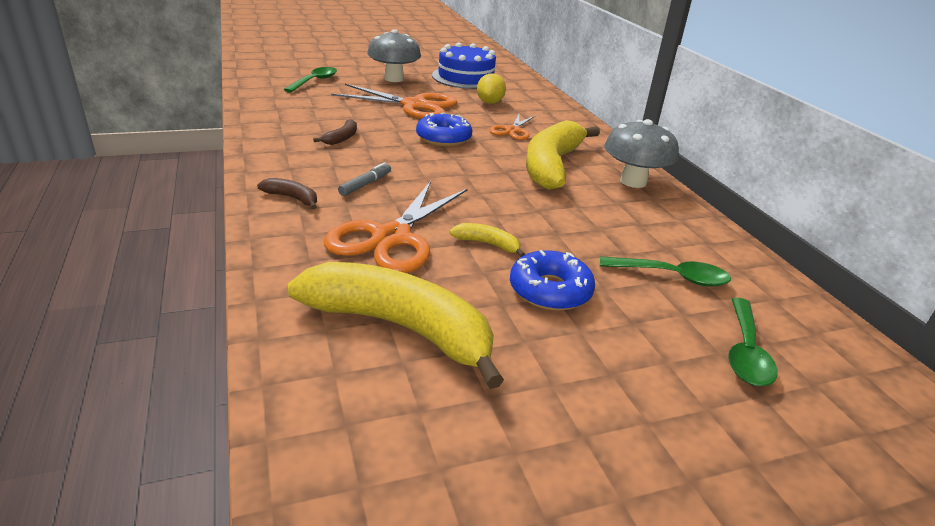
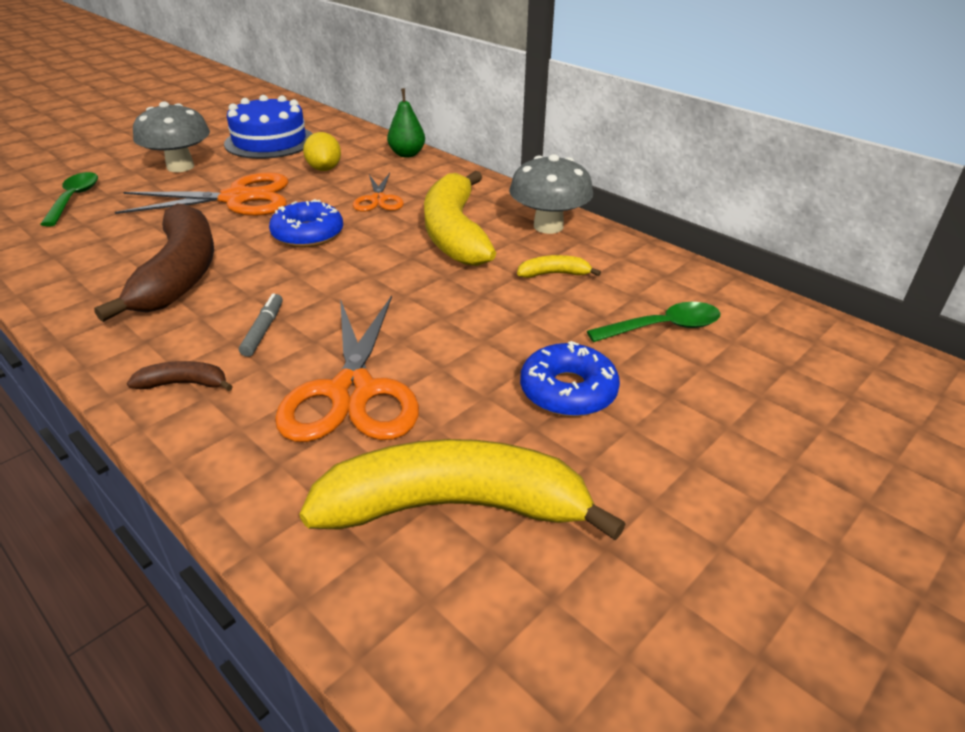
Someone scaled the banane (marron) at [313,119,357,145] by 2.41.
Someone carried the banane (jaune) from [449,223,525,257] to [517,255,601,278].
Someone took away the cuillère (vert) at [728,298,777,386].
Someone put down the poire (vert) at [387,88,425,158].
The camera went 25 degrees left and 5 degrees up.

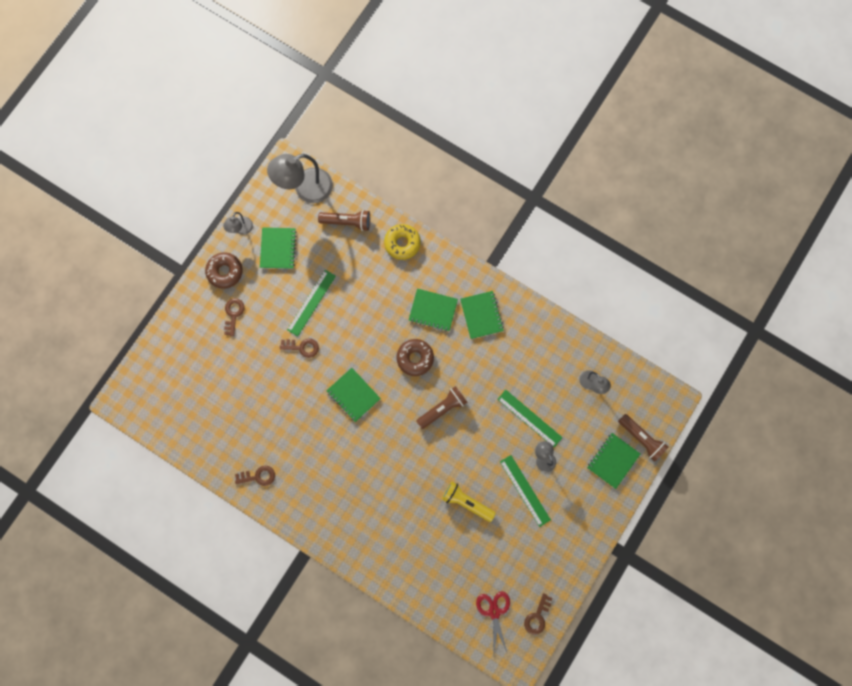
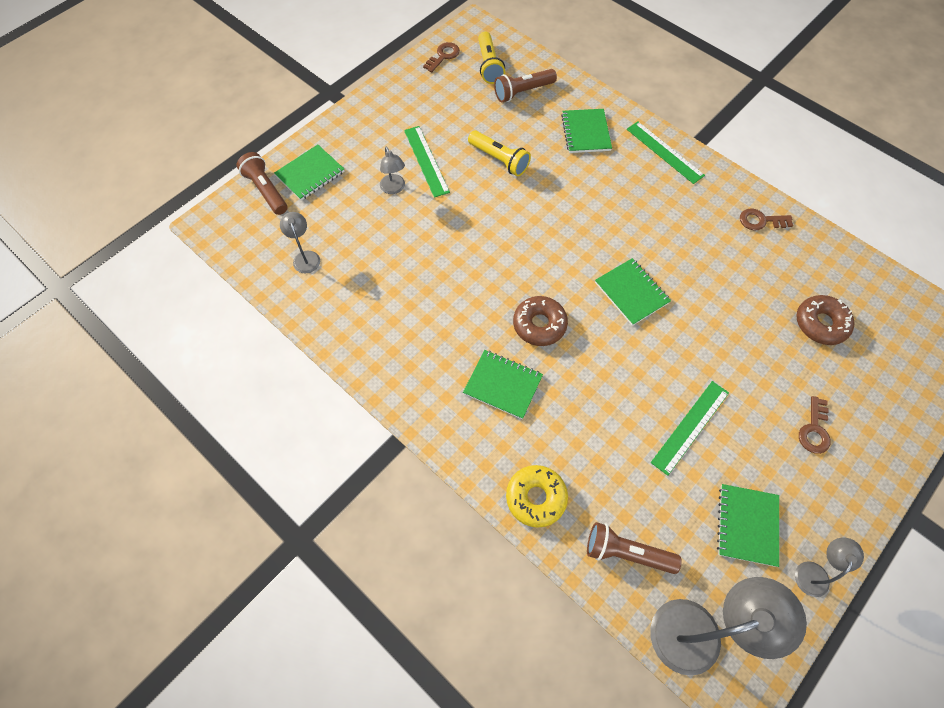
Someone carried the beignet (marron) from [205,252,243,289] to [796,295,855,345].
Someone carried the carnet (vert) from [460,291,504,339] to [561,109,612,153].
Someone took away the clé (marron) at [280,339,319,358].
Someone carried the lampe de poche (marron) from [416,386,467,429] to [494,69,557,102].
Someone carried the règle (vert) from [497,390,563,448] to [627,122,705,184].
Someone swapped the ciseaux (rouge) at [476,591,510,654] for the lampe de poche (jaune) at [478,31,505,84].
The camera went 170 degrees left and 15 degrees down.

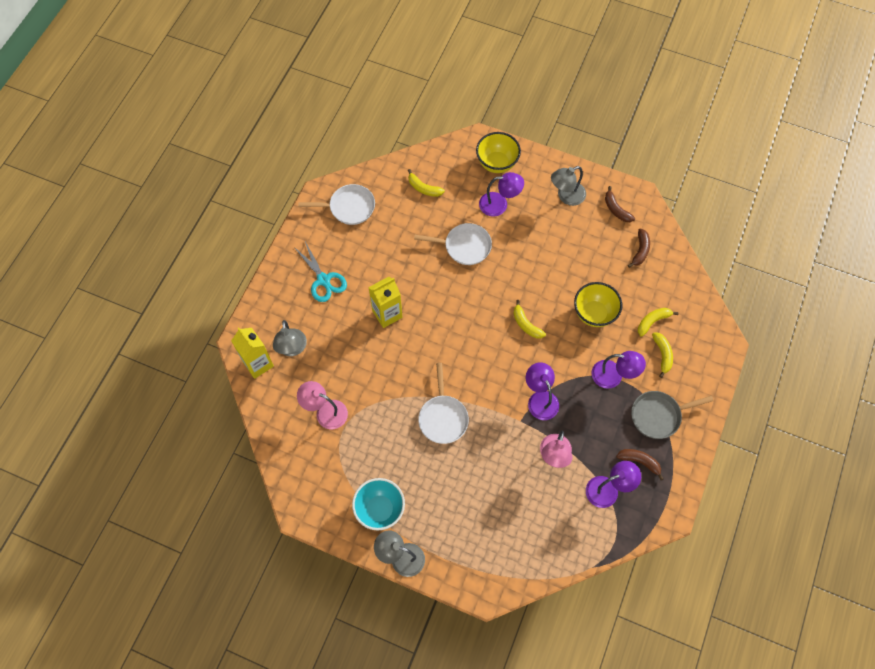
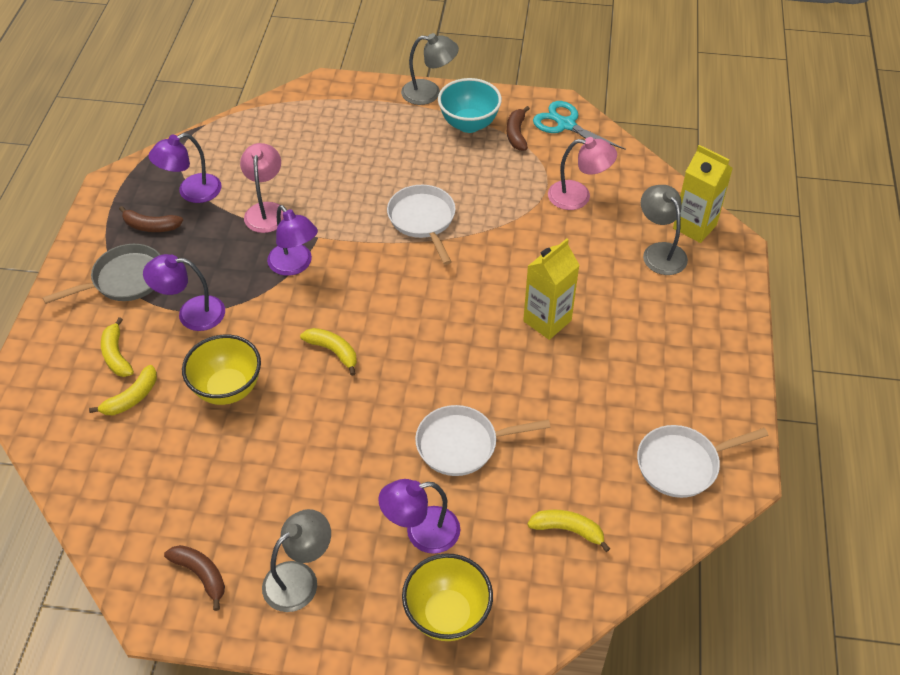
Someone carried the banane (marron) from [628,229,650,268] to [507,106,530,151].
Someone carried the ciseaux (turquoise) from [294,242,347,302] to [533,101,626,150].
The camera went 165 degrees right and 15 degrees down.

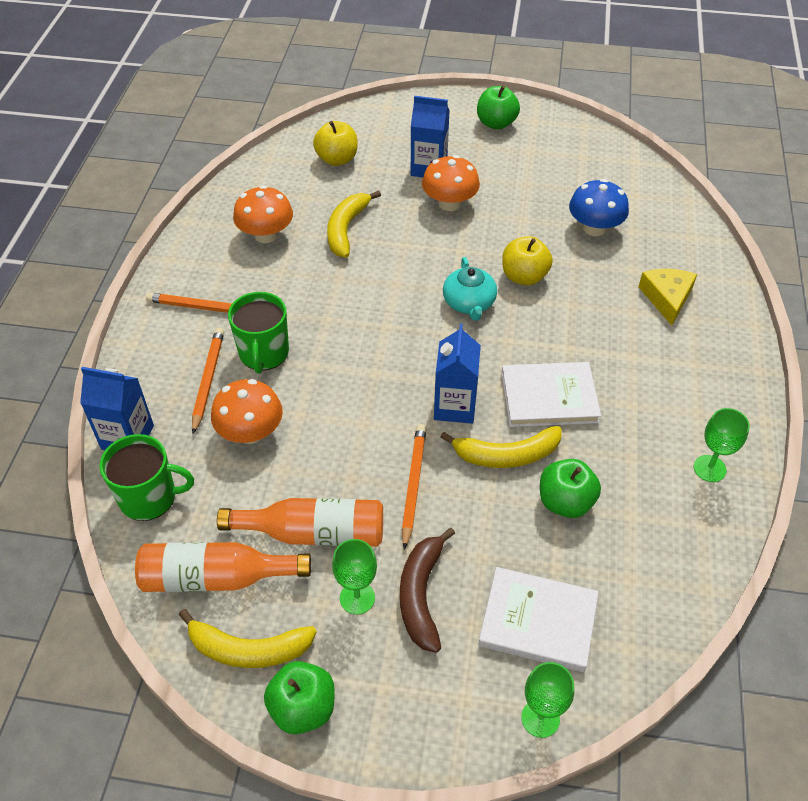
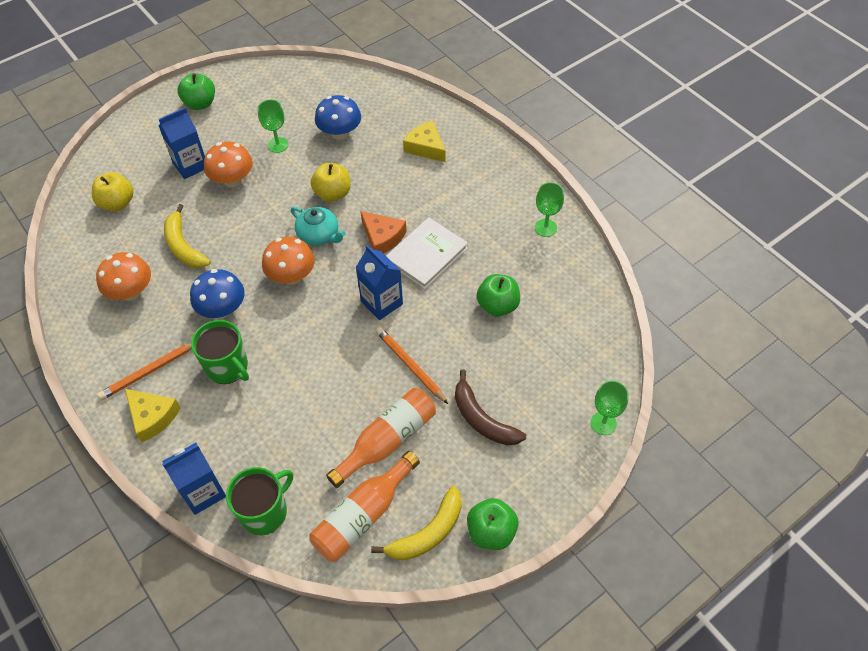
Someone took away the crayon (orange) at [192,327,224,434].
Someone carried the champignon (orange) from [211,379,283,444] to [262,237,315,284].
Someone took away the banane (jaune) at [440,426,561,468].
Someone carried the verre à pied (vert) from [332,539,377,615] to [258,100,288,153].
Someone took away the livre (blanc) at [478,567,598,672].
Someone put down the fromage (orange) at [361,211,407,253].
Someone put down the champignon (bleu) at [190,269,245,318].
Someone put down the fromage (jaune) at [125,389,180,442].
The camera went 45 degrees left and 5 degrees up.

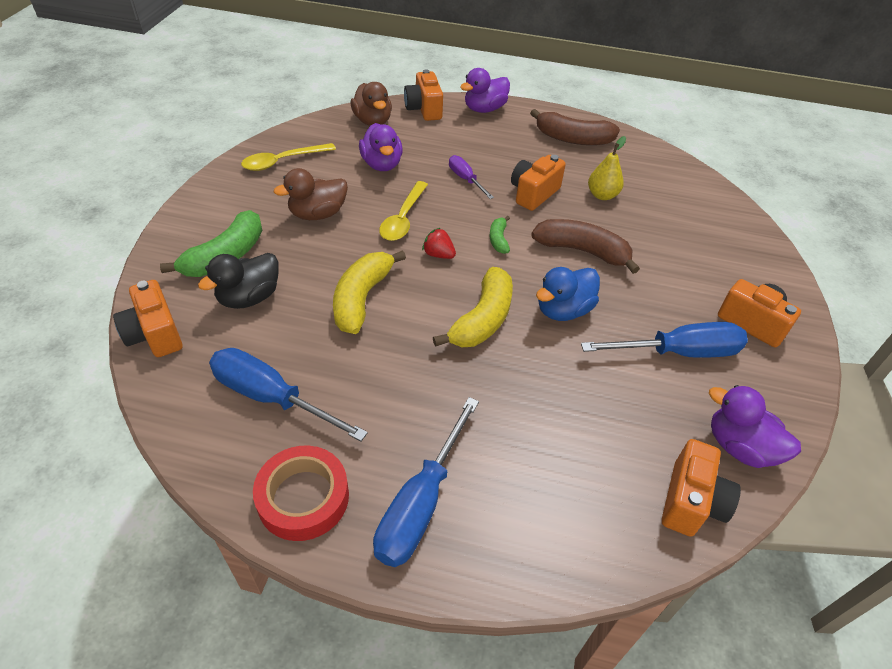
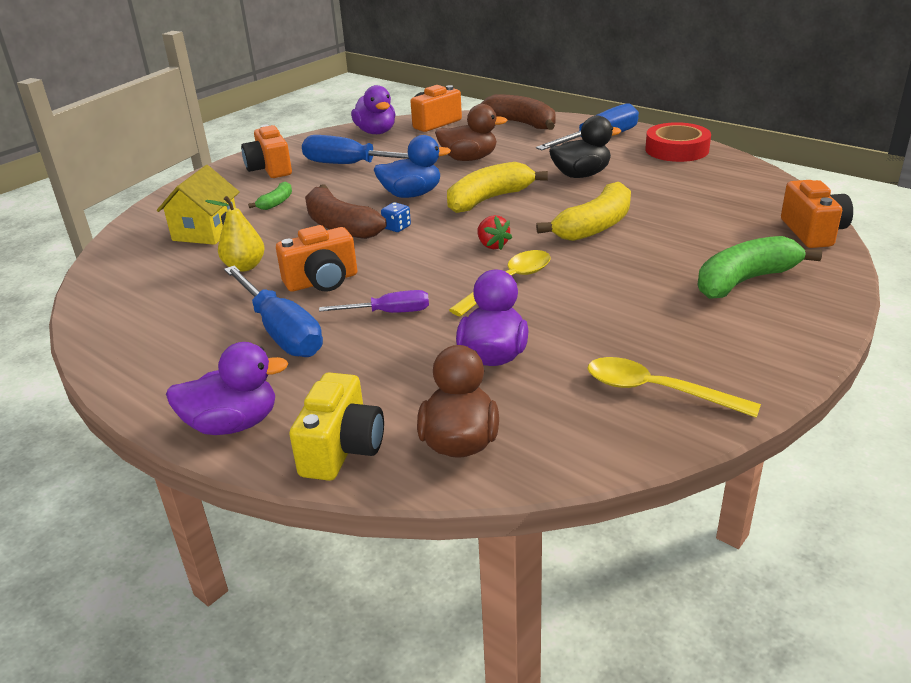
Someone repainted the appareil photo (orange) at [404,69,443,121], which became the appareil photo (jaune) at [289,373,384,481].
Someone carried the banane (marron) from [530,109,620,145] to [481,94,556,130].
Someone rotated the cuillère (jaune) at [241,143,336,171] by 150 degrees counterclockwise.
Someone rotated the tournevis (violet) at [449,155,494,199] by 90 degrees counterclockwise.
Someone carried the canard (marron) from [274,168,348,220] to [435,104,507,161].
Someone carried the banane (vert) from [490,216,510,254] to [248,182,292,210].
Someone carried the canard (noir) from [198,253,279,309] to [549,116,621,178].
Someone carried the tournevis (bleu) from [209,348,368,441] to [224,266,323,357].
Someone put down the maison (jaune) at [157,165,239,245].
Someone put down the dé (bleu) at [381,202,411,232].
The camera went 150 degrees left and 15 degrees down.

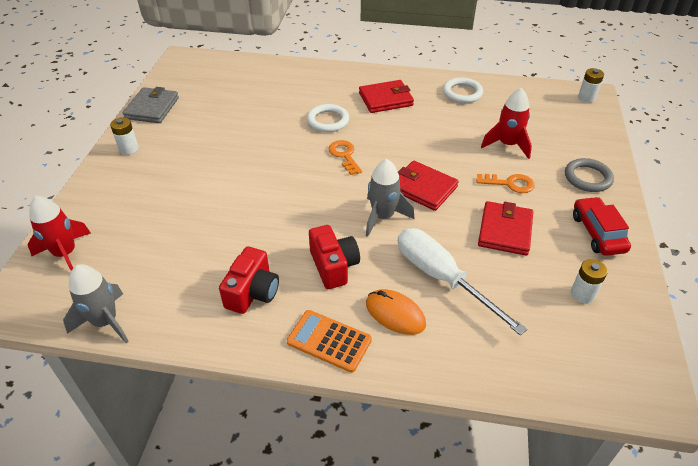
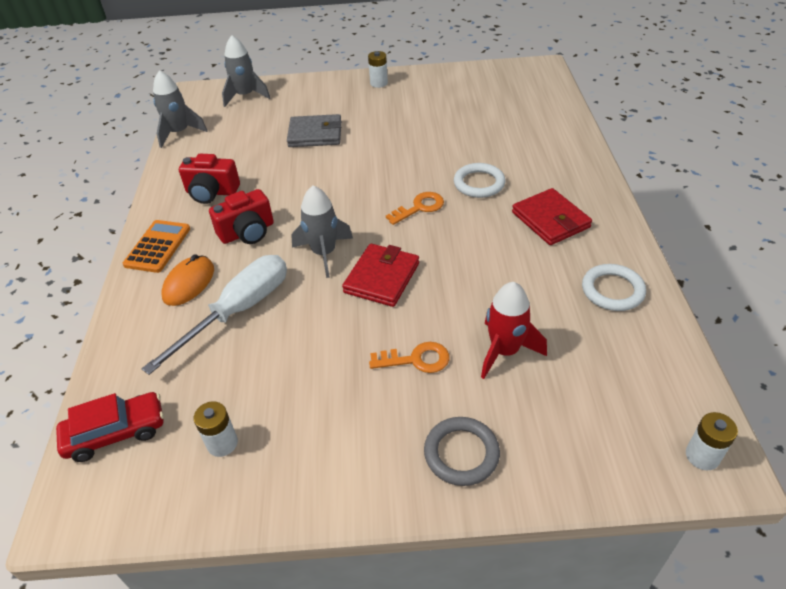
Someone carried the portefeuille (gris) from [123,87,179,123] to [287,114,342,147].
Someone rotated the clé (orange) at [476,174,535,193] by 90 degrees counterclockwise.
Someone repainted the fusée (rouge) at [27,196,91,271], which became the fusée (gris) at [222,35,270,107].
Someone carried the voiture (rouge) from [573,197,631,256] to [56,392,164,462].
Someone took away the portefeuille (rouge) at [478,201,533,256].
The camera went 80 degrees right and 0 degrees up.

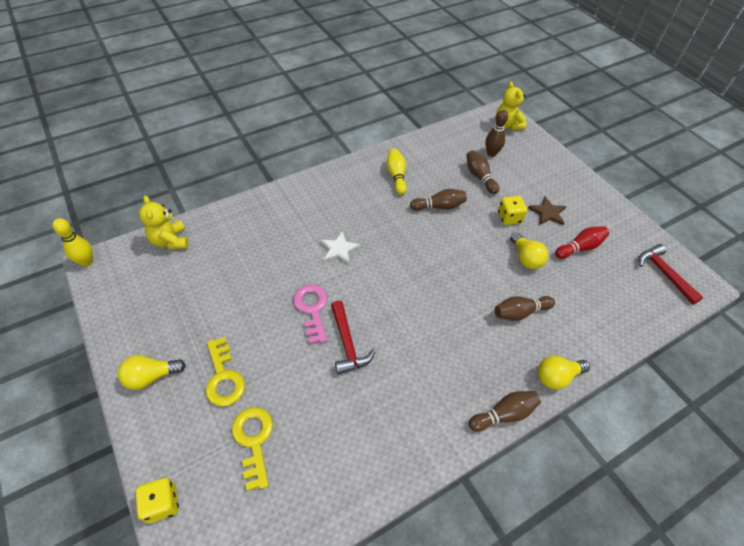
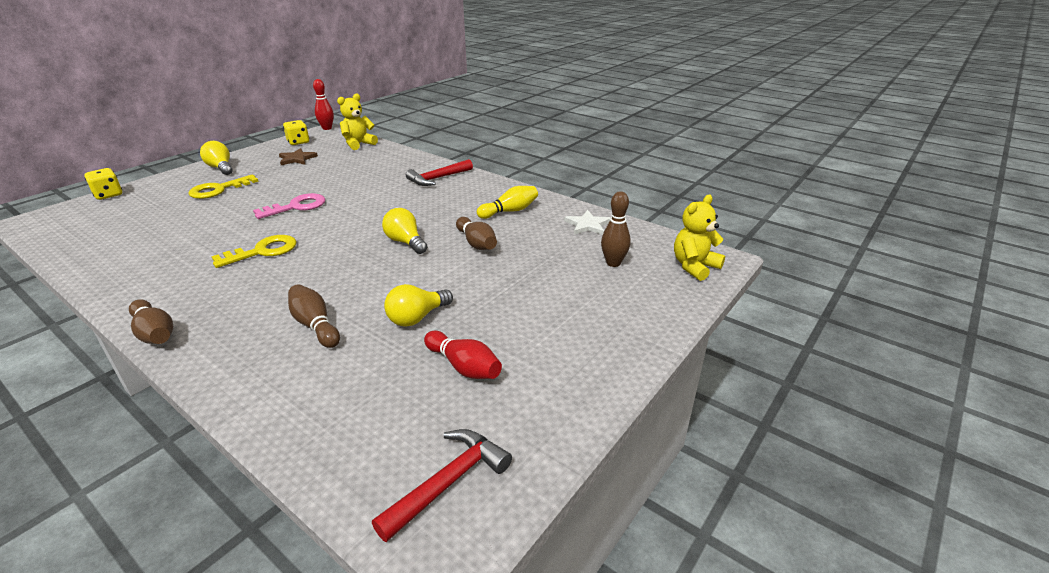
Someone took away the quille (marron) at [466,150,499,194].
Someone carried the dé (jaune) from [498,196,527,225] to [283,120,309,145].
Someone carried the étoile (marron) from [528,196,566,225] to [279,148,318,165].
Someone repainted the quille (jaune) at [53,218,93,267], which became the quille (rouge) at [313,79,334,130].
Someone carried the étoile (blanc) from [320,231,361,264] to [564,210,610,235].
Someone carried the marteau (rouge) from [331,300,376,375] to [406,159,473,186].
Someone carried the ampoule (jaune) from [538,356,590,390] to [382,208,427,254].
Someone carried the clé (jaune) from [232,407,273,491] to [211,235,297,268].
The camera went 70 degrees right and 20 degrees down.

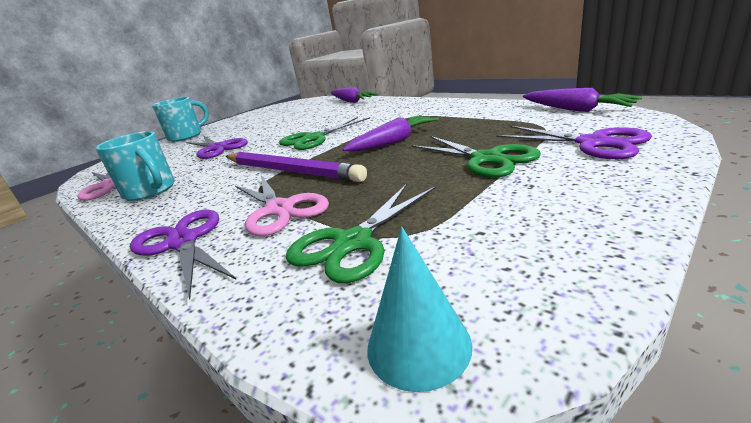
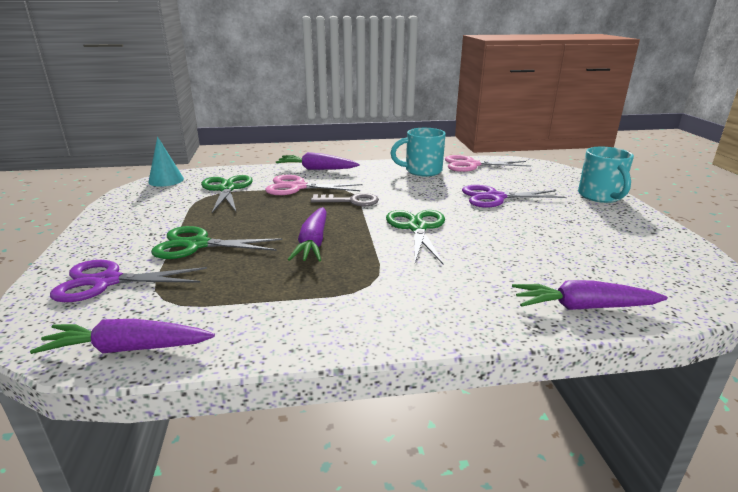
Someone swapped the crayon (violet) at [225,152,367,182] for the clé (gris) at [311,193,379,206].
Someone swapped the ciseaux (violet) at [130,210,237,299] for the carotte (violet) at [276,152,360,170].
The camera went 125 degrees right and 0 degrees up.

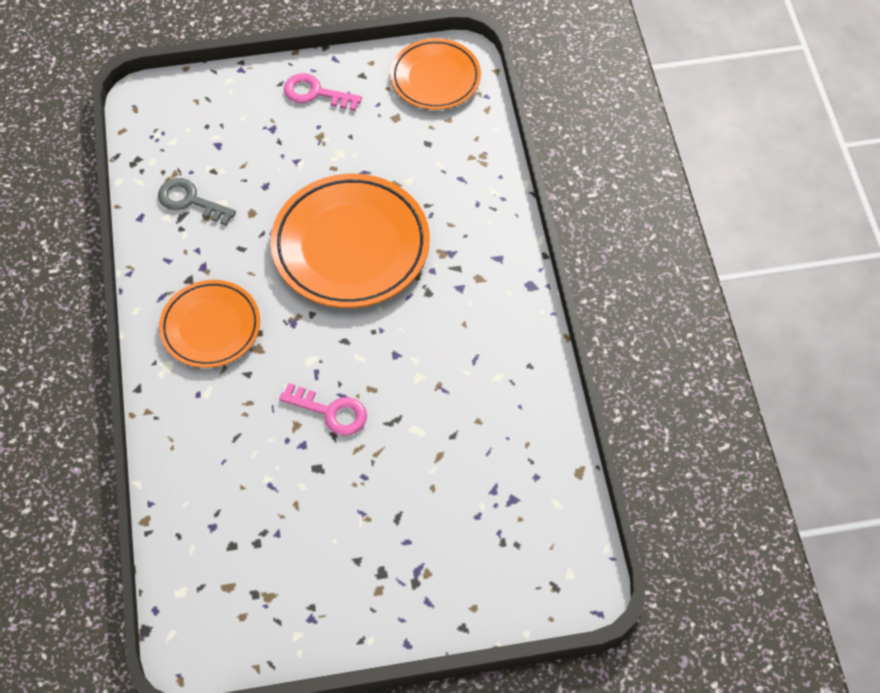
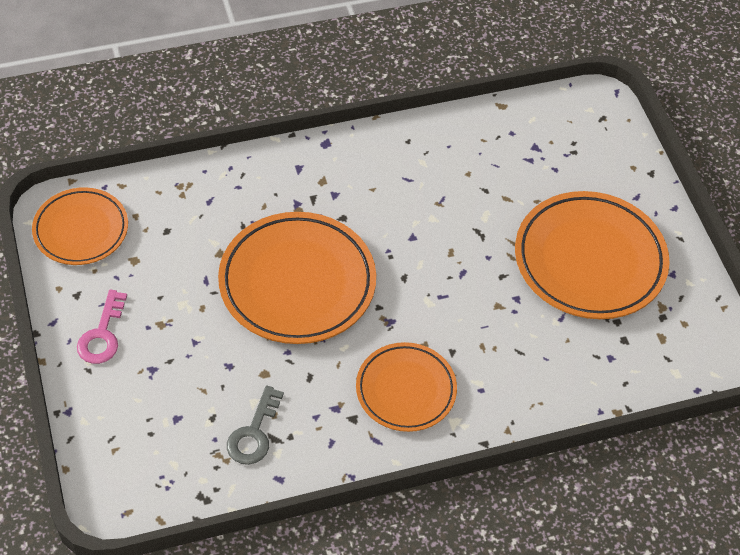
Someone took away the clé (rose) at [279,383,367,435].
Someone put down the assiette (orange) at [515,191,670,319].
The camera went 100 degrees left and 5 degrees down.

